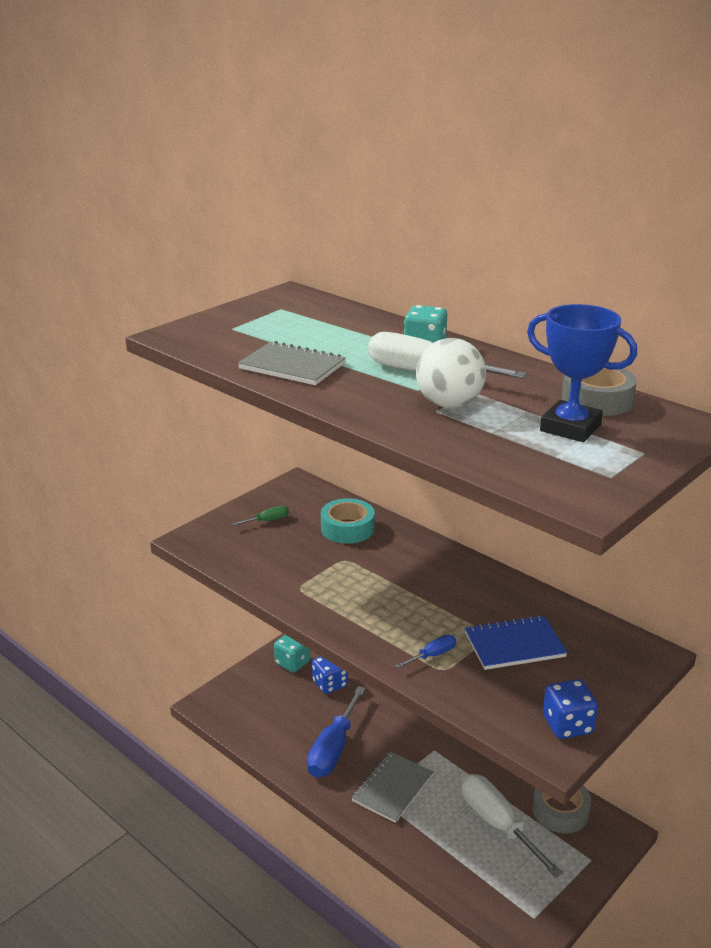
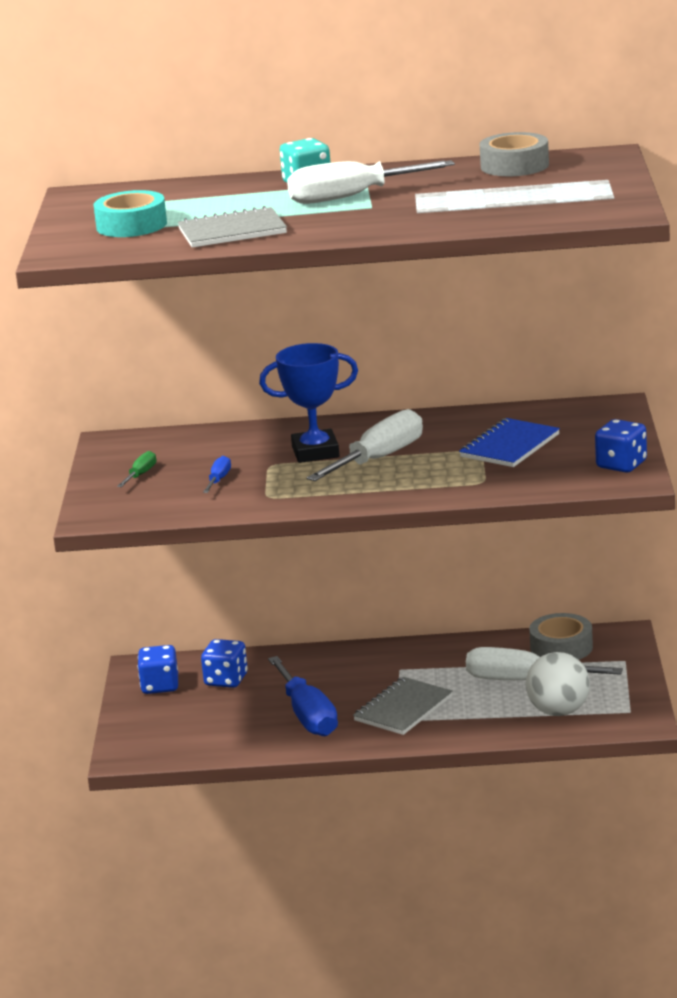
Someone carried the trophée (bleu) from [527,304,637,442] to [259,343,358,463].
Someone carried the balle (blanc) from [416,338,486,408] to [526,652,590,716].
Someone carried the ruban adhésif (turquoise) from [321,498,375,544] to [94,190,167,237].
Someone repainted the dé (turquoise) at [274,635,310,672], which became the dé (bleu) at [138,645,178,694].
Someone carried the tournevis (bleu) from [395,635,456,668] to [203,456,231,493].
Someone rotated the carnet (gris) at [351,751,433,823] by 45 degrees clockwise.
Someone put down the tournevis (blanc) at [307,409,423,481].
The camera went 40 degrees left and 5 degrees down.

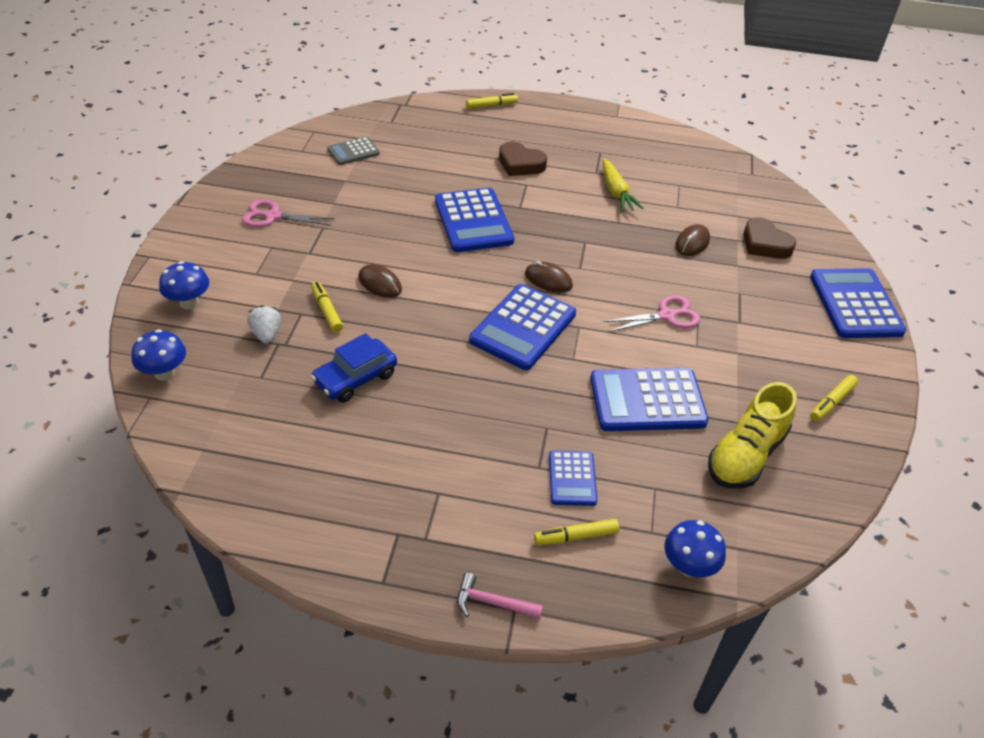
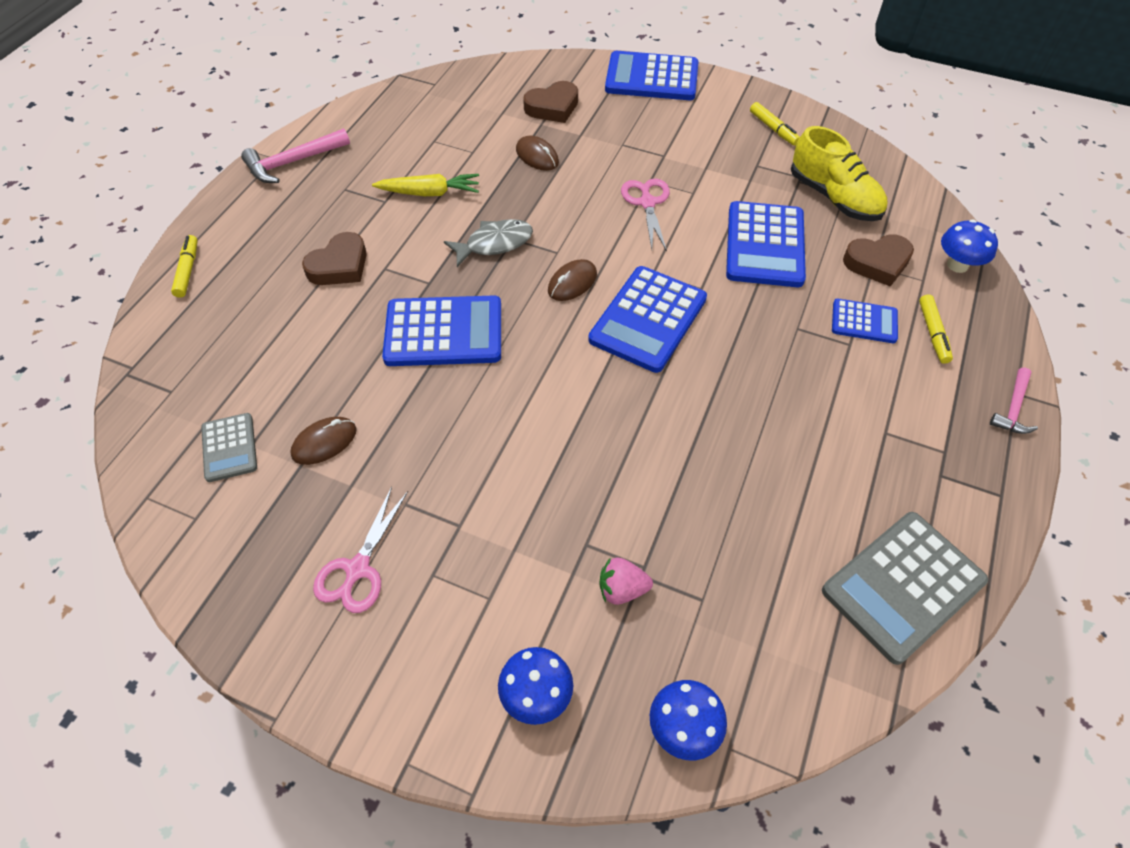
Someone carried the souris (marron) from [358,264,402,298] to [290,417,357,465].
Someone took away the feutre (jaune) at [311,281,343,332].
Someone rotated the calculatrice (bleu) at [469,284,576,370] by 75 degrees clockwise.
Someone repainted the fraise (blanc) at [247,305,281,344], which became the fraise (rose) at [599,557,653,605].
Someone took away the voiture (bleu) at [311,333,397,402].
Someone put down the marteau (rose) at [241,128,350,183].
Someone put down the poisson (gris) at [444,219,533,267].
Someone put down the cœur (marron) at [843,234,914,287].
Someone put down the calculatrice (gris) at [822,512,988,665].
The camera went 75 degrees left and 10 degrees up.

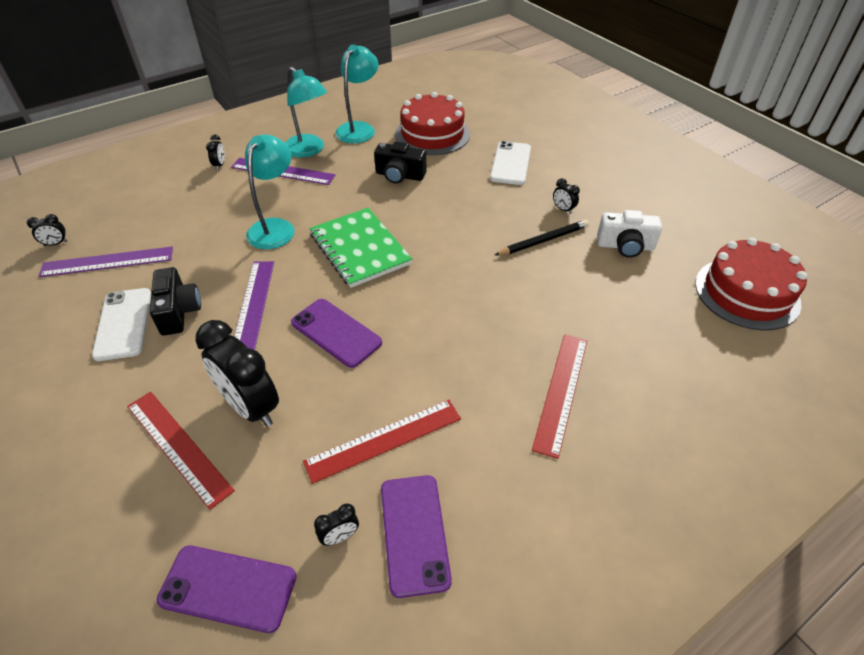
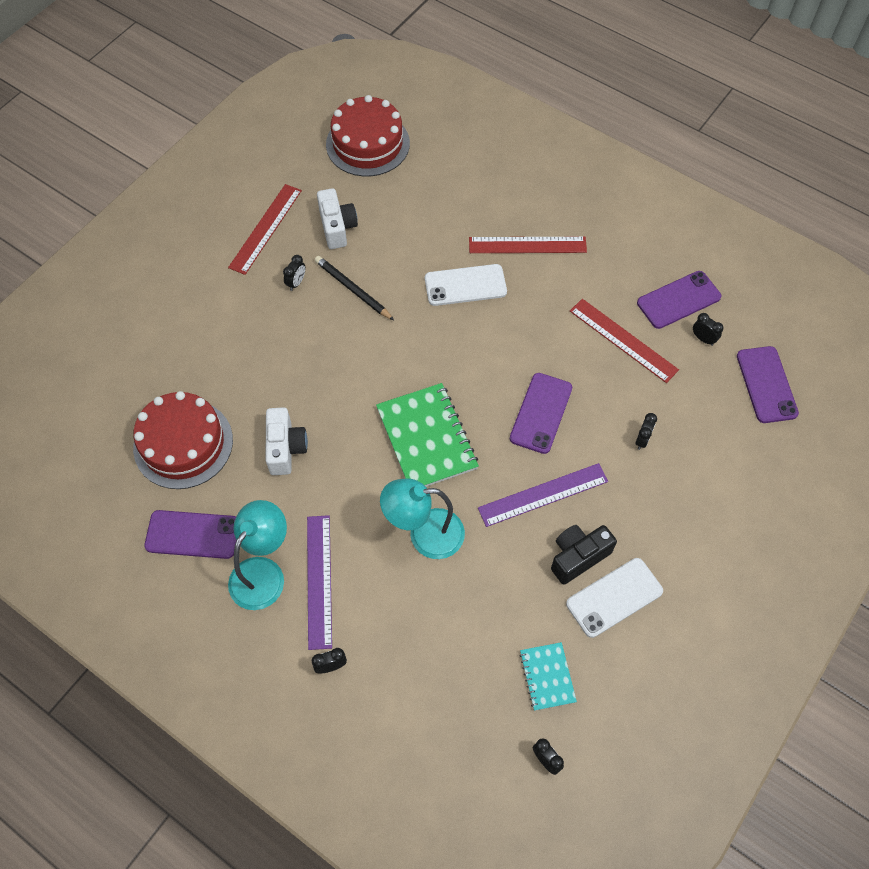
Someone swapped the lampe (turquoise) at [335,44,378,143] for the téléphone (violet) at [144,510,237,559].
Someone repainted the appareil photo (noir) at [374,141,426,184], which became the appareil photo (blanc) at [265,407,308,475].
Someone carried the téléphone (blanc) from [490,141,531,185] to [425,264,507,306].
Someone rotated the carnet (vert) at [309,208,412,288] by 60 degrees counterclockwise.
Someone swapped the règle (violet) at [38,247,173,277] for the carnet (turquoise) at [520,642,577,711].
Someone scaled the réveil (noir) at [195,320,279,427] by 0.42.
Someone carried the règle (rouge) from [127,392,235,510] to [228,184,302,275].
The camera went 110 degrees left and 15 degrees up.

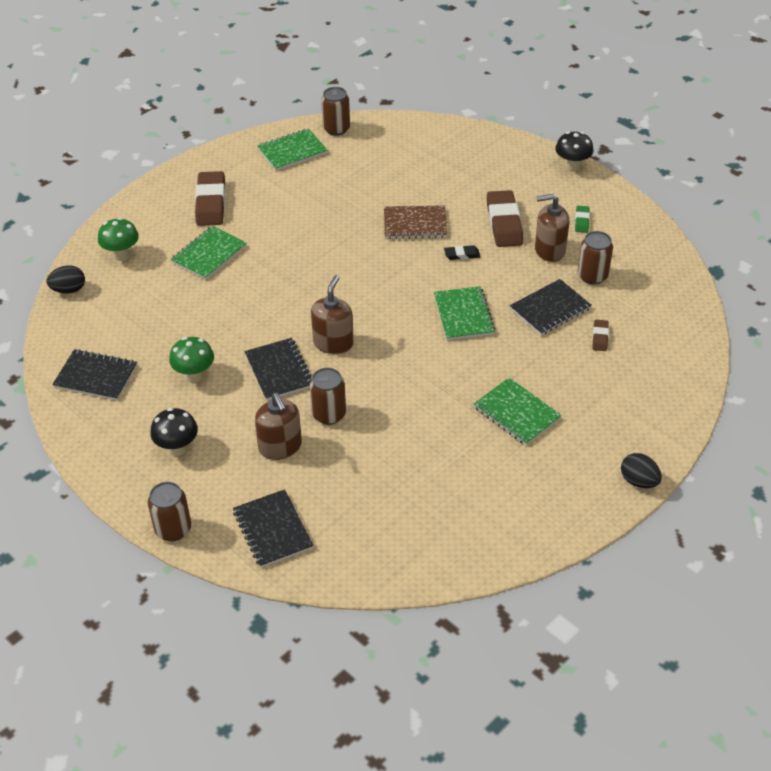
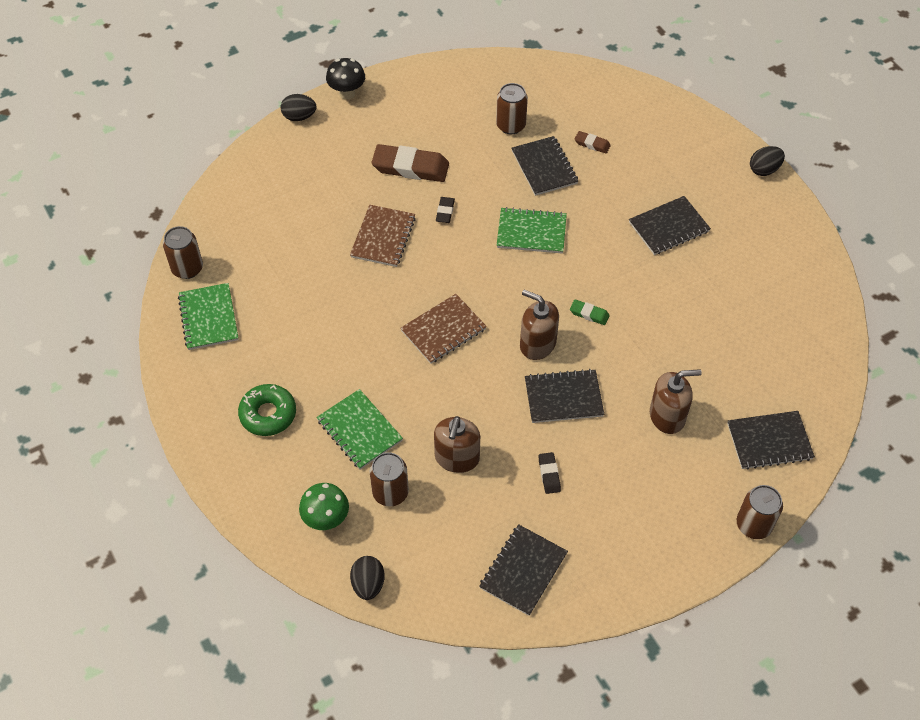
Someone swapped the gomme (marron) at [195,171,225,226] for the beignet (vert) at [238,384,296,436].
Someone carried the distributeur de savon (marron) from [535,194,570,262] to [434,416,480,473].
Someone carried the gomme (vert) from [575,206,590,233] to [570,299,610,325].
Someone swapped the champignon (vert) at [169,337,214,383] for the gomme (noir) at [538,452,561,494].
Someone carried the canette (marron) from [309,368,346,425] to [370,452,409,507].
Someone repainted the carnet (vert) at [474,378,562,445], which became the carnet (noir) at [629,196,711,255].
Someone took away the champignon (noir) at [150,408,198,456].
Someone put down the œuf (noir) at [281,94,316,121].
Someone put down the carnet (marron) at [400,294,487,364].
The camera went 75 degrees left and 10 degrees up.

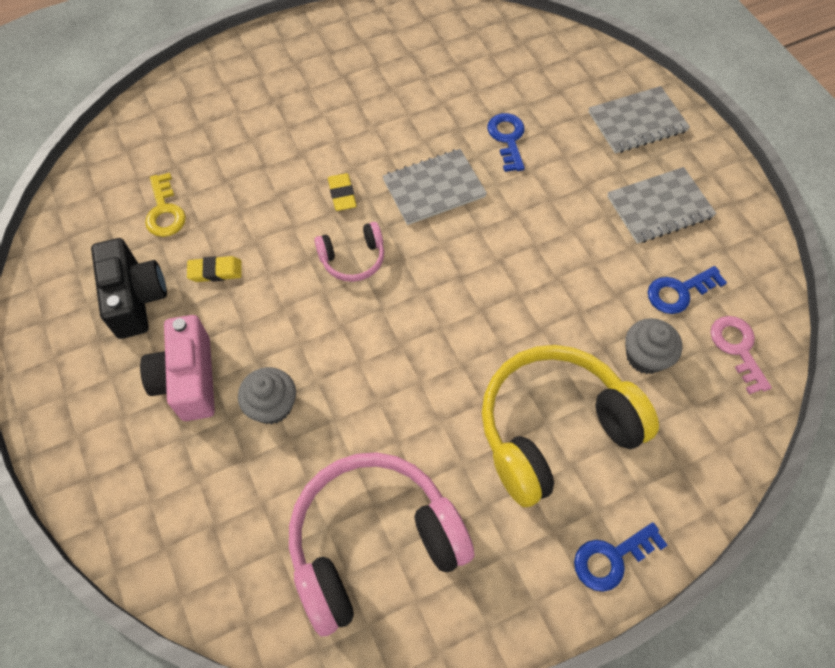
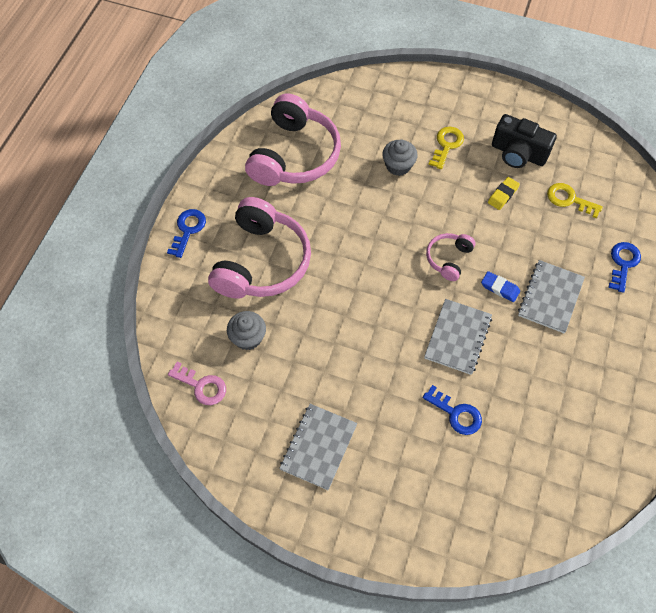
Someone carried the carnet (gris) from [588,86,690,153] to [518,260,585,333].
Someone repainted the gomme (jaune) at [328,173,357,211], which became the gomme (bleu) at [481,271,520,302].
Someone carried the clé (bleu) from [648,266,727,314] to [608,242,641,293].
Someone swapped the appareil photo (rose) at [140,315,215,421] for the clé (jaune) at [428,126,464,169].
Someone repainted the casque audio (jaune) at [482,345,659,507], which became the casque audio (rose) at [208,197,311,299].
The camera went 135 degrees right and 0 degrees up.

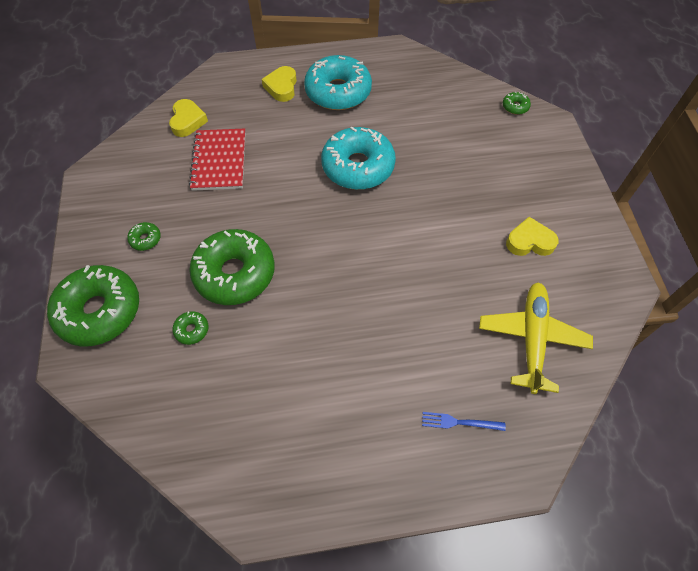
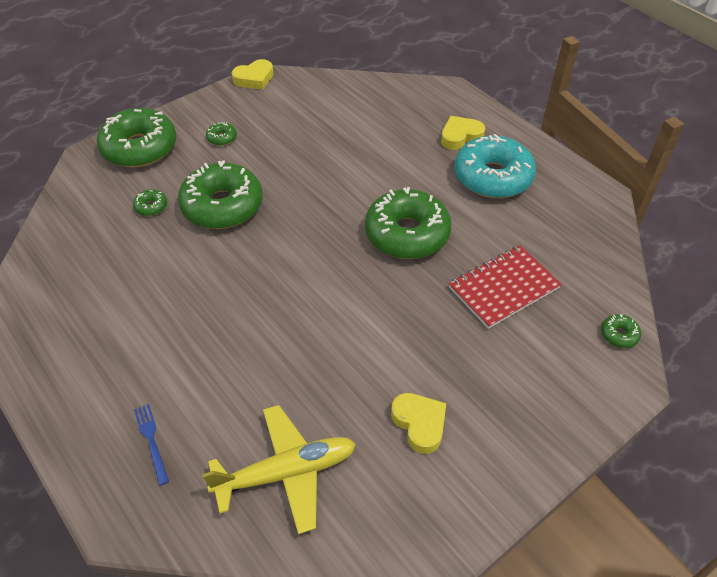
Someone carried the cœur (jaune) from [169,99,208,137] to [232,59,274,90].
Someone repainted the beignet (turquoise) at [321,127,396,190], which became the beignet (vert) at [365,187,451,259].
Someone carried the carnet (rouge) from [189,129,246,191] to [449,245,562,329].
The camera went 60 degrees right and 10 degrees down.

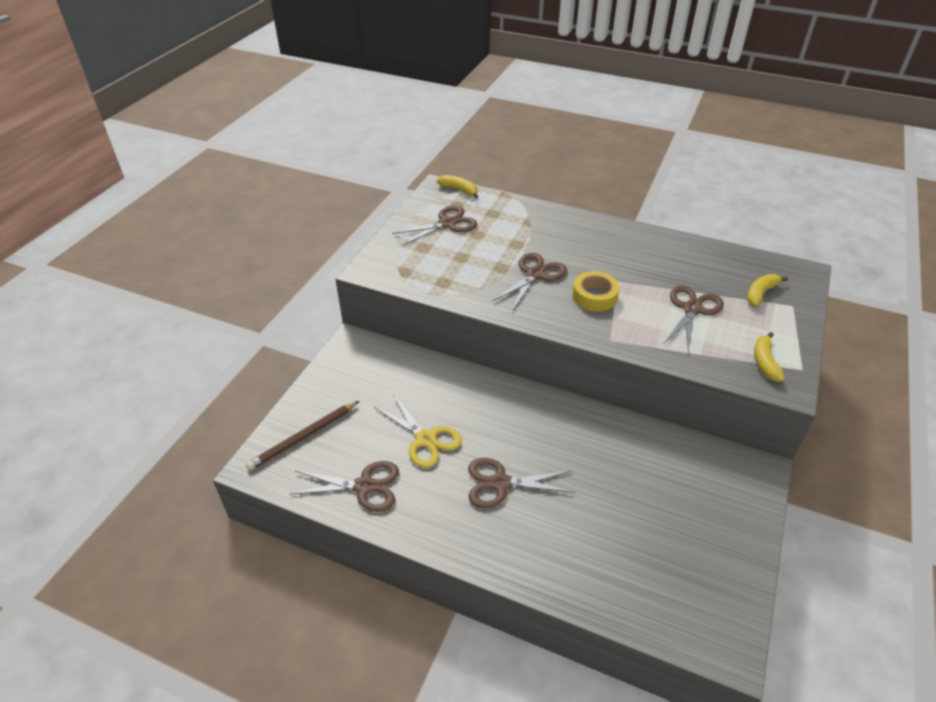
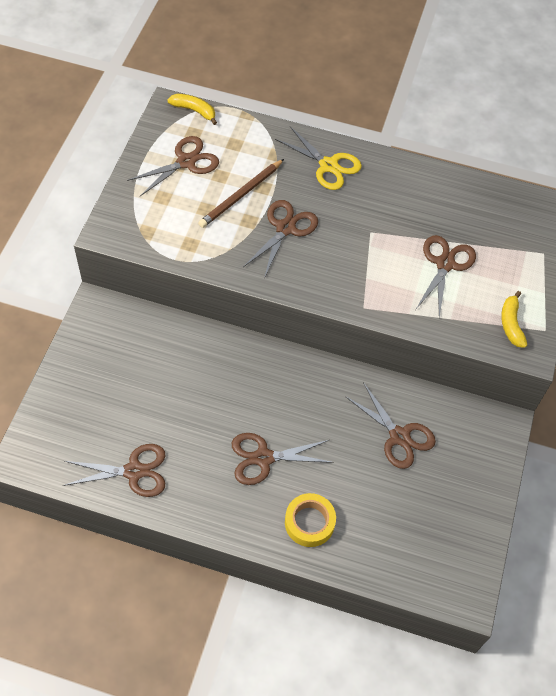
Someone carried the ruban adhésif (jaune) from [572,271,620,311] to [285,493,336,547].
Someone took away the banane (jaune) at [747,274,788,307].
Someone carried the ciseaux (jaune) from [374,394,462,468] to [275,126,362,190].
Someone carried the crayon (marron) from [246,401,359,470] to [198,159,284,228].
Someone put down the ciseaux (marron) at [345,382,436,469].
The camera went 10 degrees left and 15 degrees up.

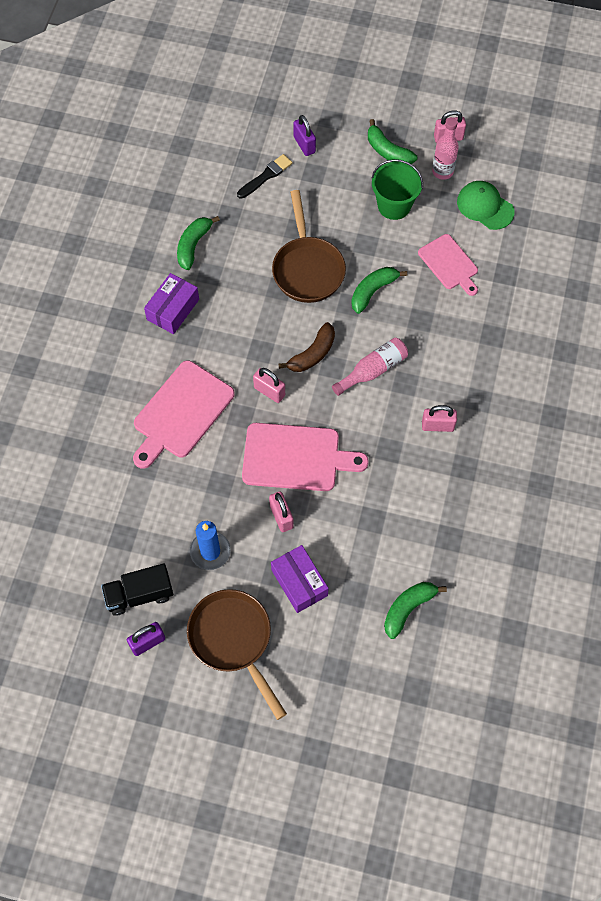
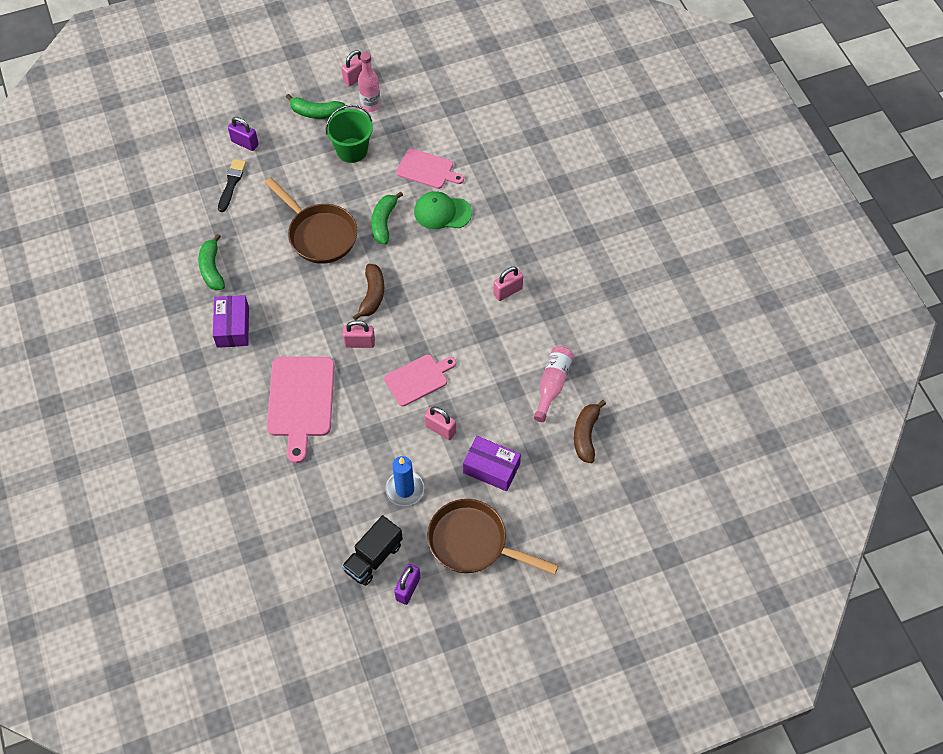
Someone carried the casquette (vert) from [457,181,515,230] to [414,191,472,229].
Someone carried the bouteille (rose) from [332,338,408,396] to [534,346,574,422].
Someone scaled the planche à découper (rose) at [242,423,369,491] by 0.63.
Someone repainted the banane (vert) at [384,582,447,639], which became the banane (marron) at [574,400,606,463].
The camera went 35 degrees left and 5 degrees down.

